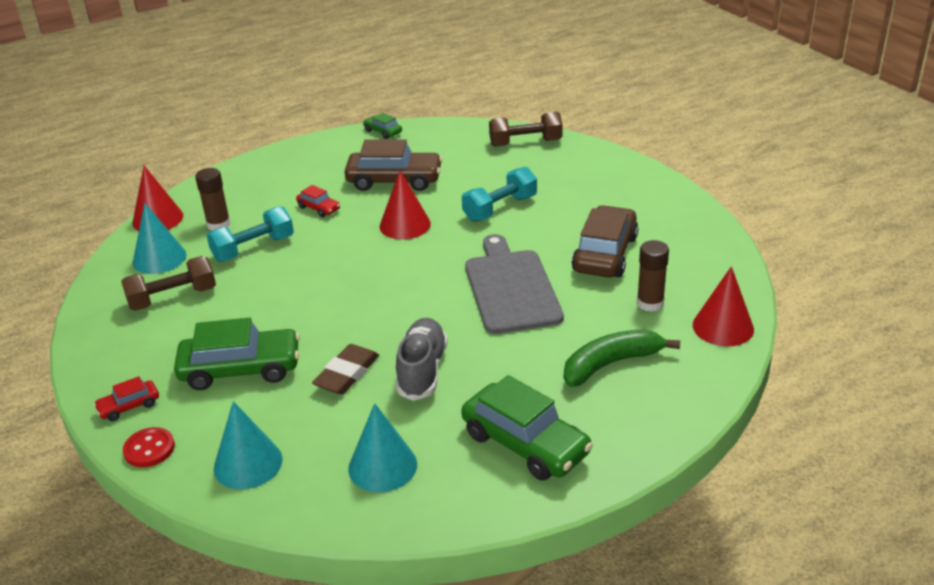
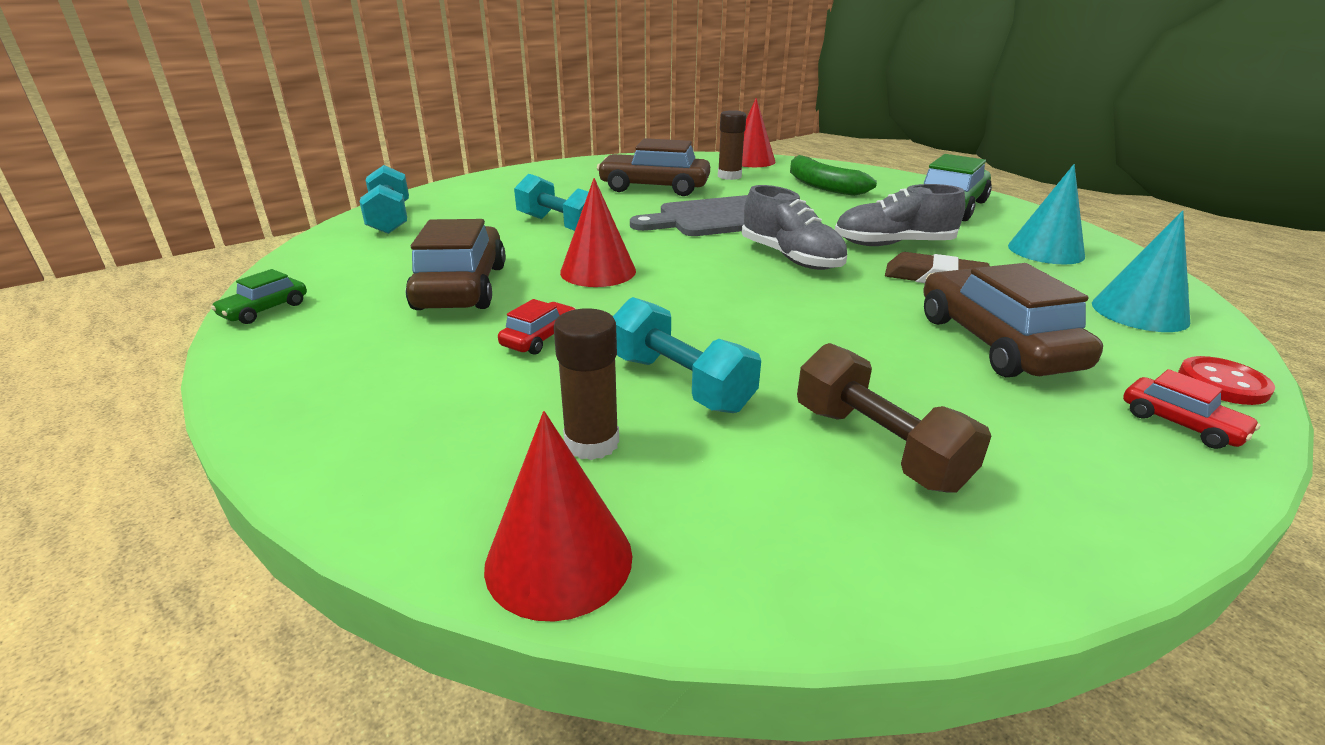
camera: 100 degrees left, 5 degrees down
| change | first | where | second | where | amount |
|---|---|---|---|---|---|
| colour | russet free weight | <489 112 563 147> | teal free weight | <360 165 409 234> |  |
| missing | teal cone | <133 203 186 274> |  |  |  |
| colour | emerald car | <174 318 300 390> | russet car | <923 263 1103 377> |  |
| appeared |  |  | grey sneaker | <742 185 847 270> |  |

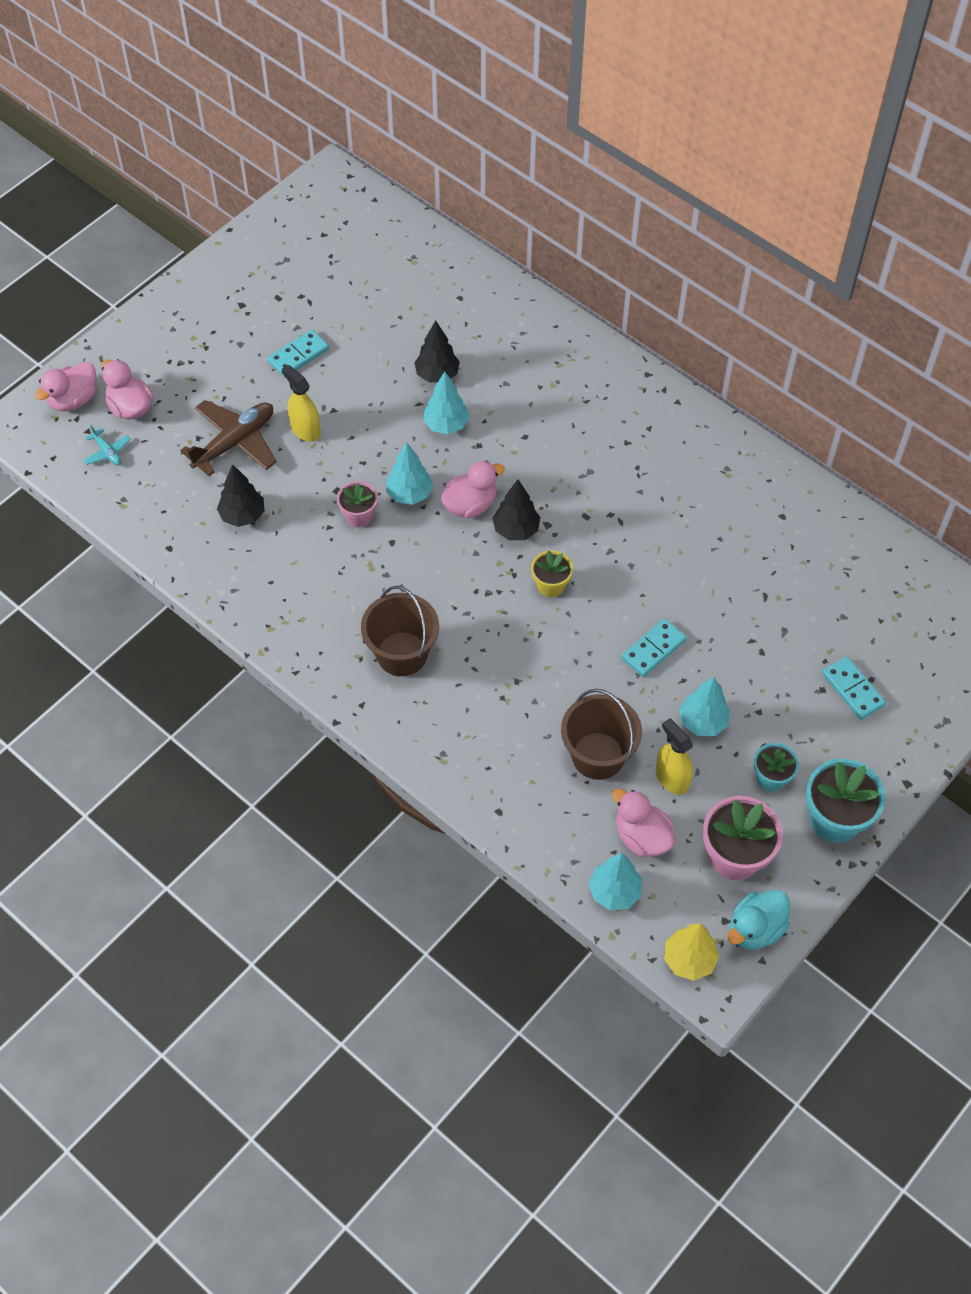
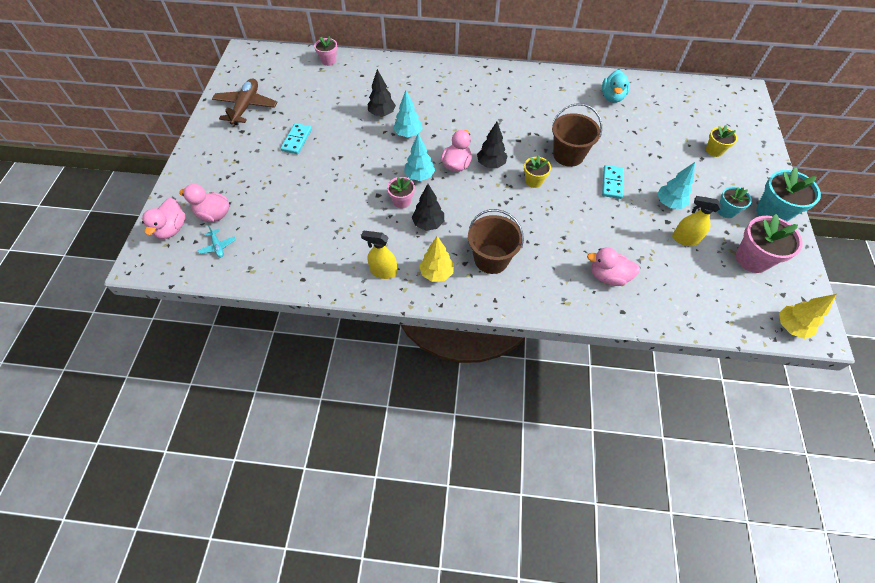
camera: 35 degrees left, 0 degrees up
| change | first | where | second | where | amount |
|---|---|---|---|---|---|
| relocated | bright yellow sprayer | <282 365 321 442> |  | <361 231 397 279> |  |
| relocated | russet aeroplane | <180 400 277 476> |  | <212 78 277 125> |  |
| spun | teal aeroplane | <83 425 131 465> |  | <198 225 236 258> | 45 degrees clockwise |
| relocated | black tree | <217 464 264 527> |  | <412 184 444 231> |  |
| exchanged | teal domino | <822 656 886 720> | bright yellow plant pot | <706 125 737 157> |  |
| relocated | russet pail | <561 689 642 780> |  | <552 103 602 167> |  |
| relocated | rose-pink rubber duck | <612 789 675 857> |  | <587 247 640 286> |  |
| missing | teal tree | <589 853 642 910> |  |  |  |
| relocated | teal rubber duck | <728 890 790 950> |  | <602 70 630 103> |  |
| appeared |  |  | rose-pink plant pot | <314 36 337 66> |  |
| appeared |  |  | bright yellow tree | <419 236 454 282> |  |

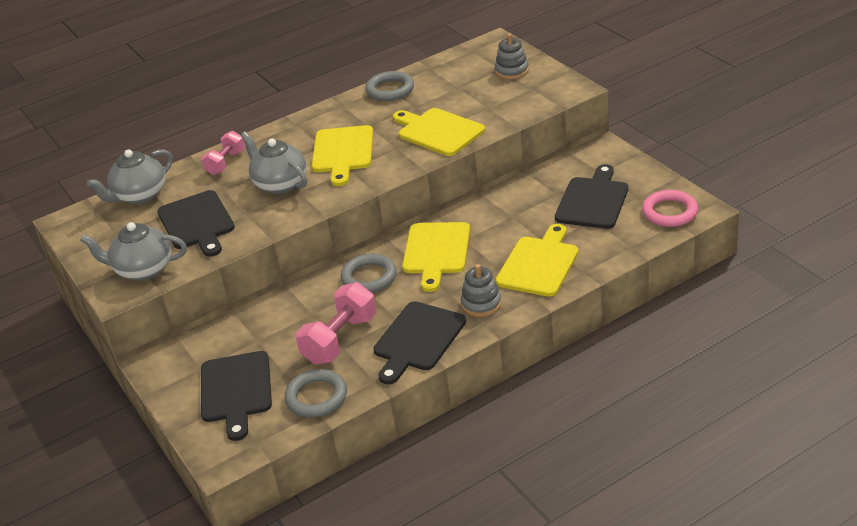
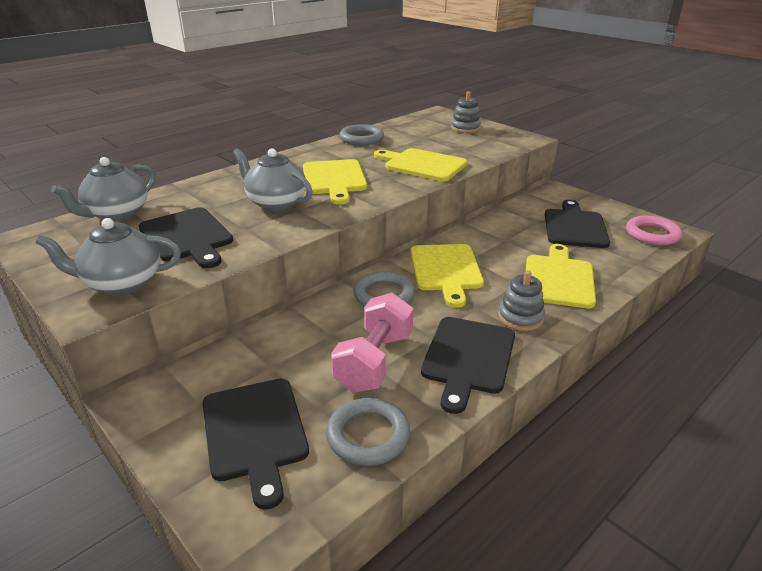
camera: 15 degrees left, 5 degrees down
| change | first | where | second | where | amount |
|---|---|---|---|---|---|
| missing | rose-pink free weight | <201 131 245 175> |  |  |  |

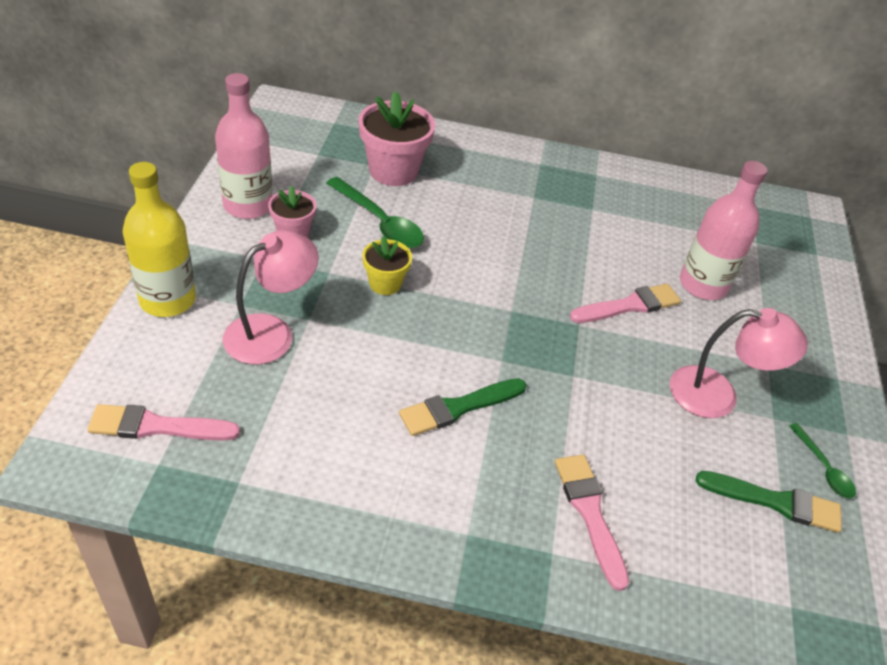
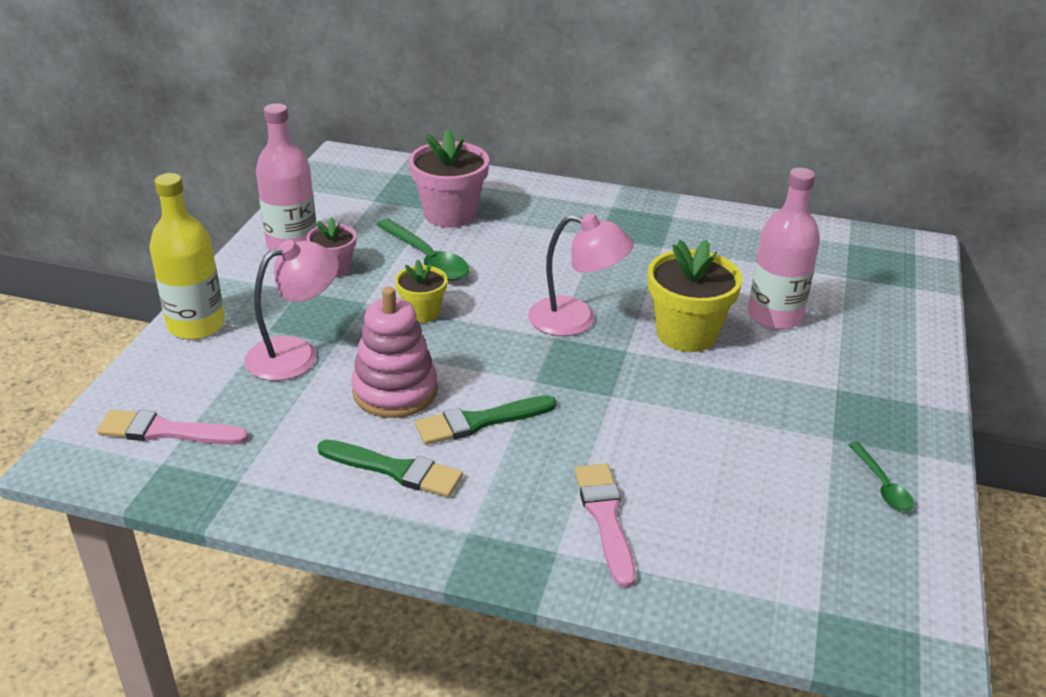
camera: 10 degrees right, 10 degrees down
| change | first | where | second | where | amount |
|---|---|---|---|---|---|
| exchanged | rose-pink brush | <570 284 681 323> | bright yellow plant pot | <648 239 742 352> |  |
| relocated | rose-pink reading lamp | <670 308 808 418> |  | <528 213 634 336> |  |
| relocated | emerald brush | <696 471 842 533> |  | <317 439 463 497> |  |
| appeared |  |  | rose-pink stacking rings | <351 287 438 418> |  |

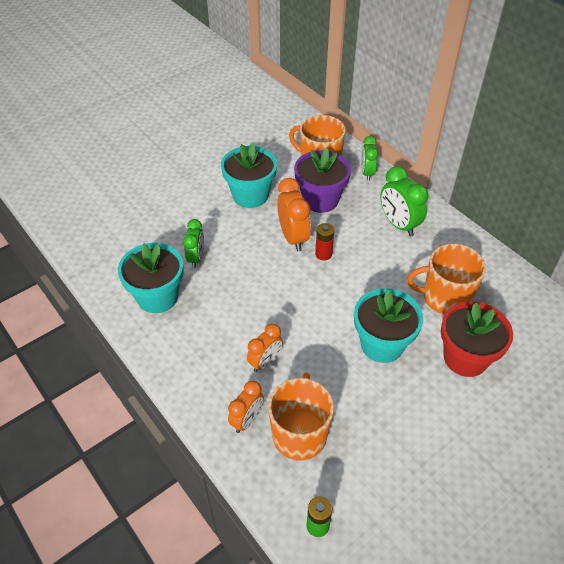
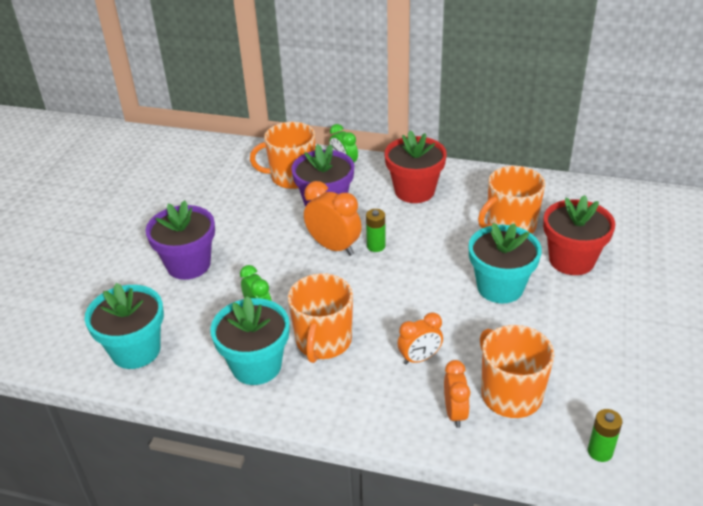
camera: 35 degrees left, 10 degrees down
| change | first | where | second | where | amount |
|---|---|---|---|---|---|
| relocated | teal plant pot | <221 143 277 208> |  | <85 283 164 369> |  |
| exchanged | emerald bedside clock | <380 166 428 236> | red plant pot | <384 130 447 203> |  |
| colour | red power cell | <315 223 334 261> | emerald power cell | <366 209 386 252> |  |
| spun | bright orange bedside clock | <247 324 283 372> |  | <397 312 443 365> | 60 degrees clockwise |
| appeared |  |  | royal purple plant pot | <146 200 215 280> |  |
| appeared |  |  | bright orange tea mug | <288 273 353 363> |  |

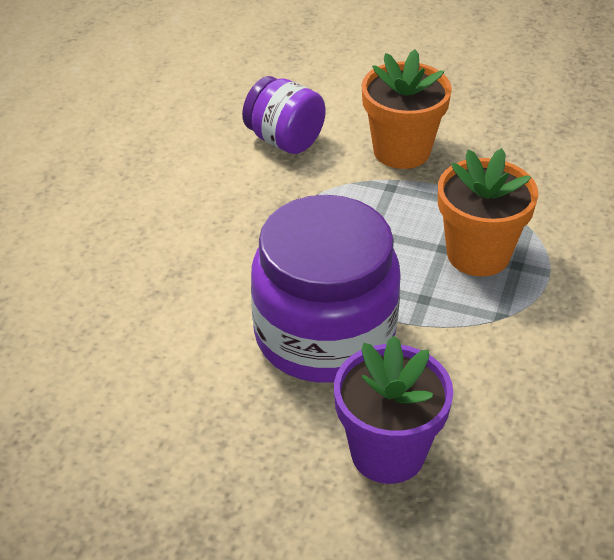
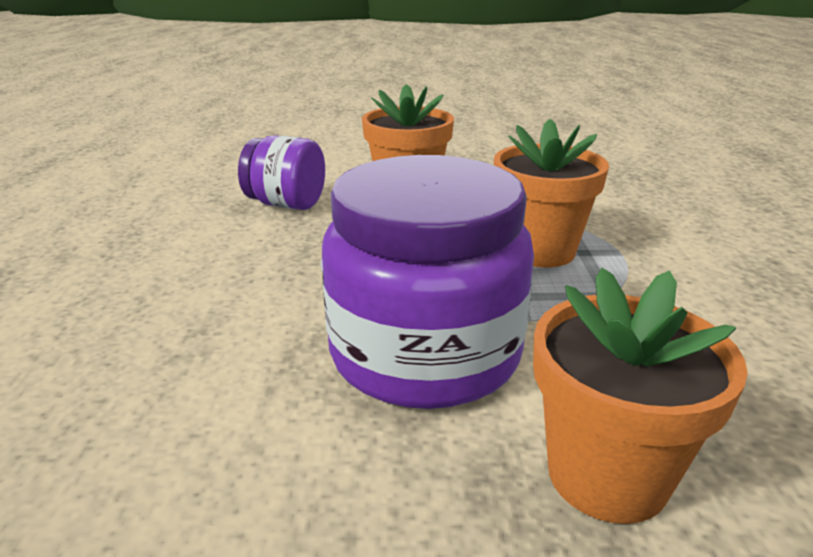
camera: 20 degrees left, 15 degrees down
| change | first | where | second | where | amount |
|---|---|---|---|---|---|
| colour | royal purple plant pot | <334 336 453 484> | bright orange plant pot | <533 268 748 524> |  |

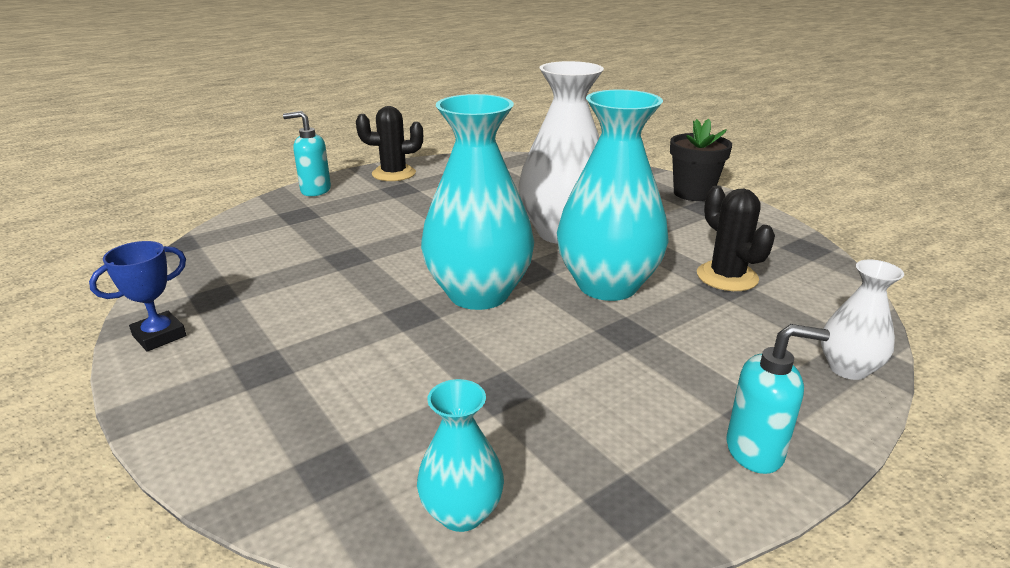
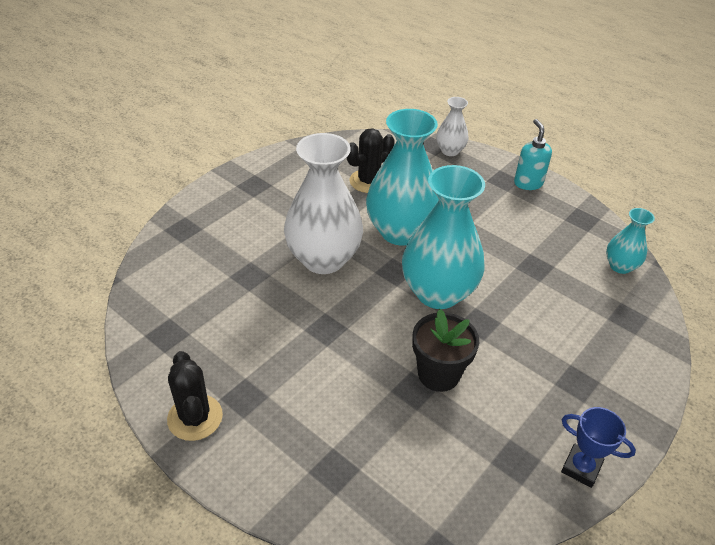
camera: 105 degrees left, 15 degrees up
| change | first | where | second | where | amount |
|---|---|---|---|---|---|
| missing | teal soap dispenser | <283 111 331 196> |  |  |  |
| relocated | black plant pot | <670 119 732 201> |  | <412 309 479 392> |  |

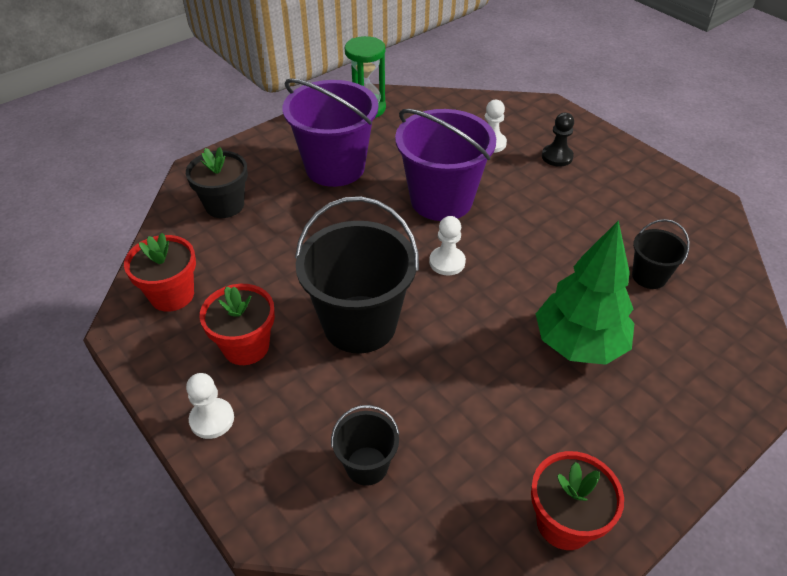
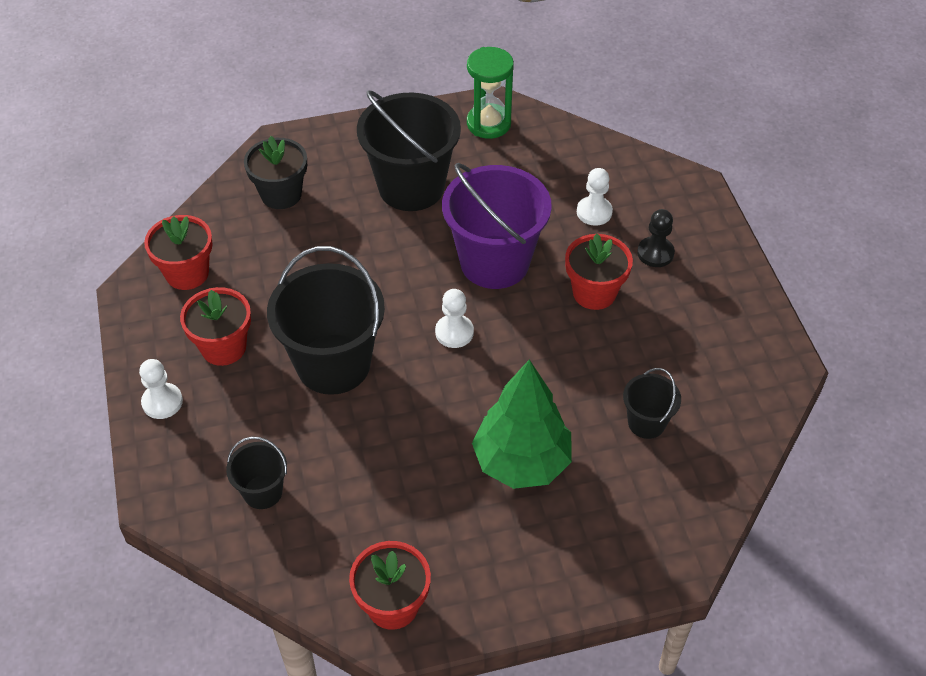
camera: 25 degrees right, 5 degrees up
| change | first | where | second | where | amount |
|---|---|---|---|---|---|
| colour | royal purple pail | <283 78 378 187> | black pail | <357 90 461 211> |  |
| appeared |  |  | red plant pot | <565 234 633 310> |  |

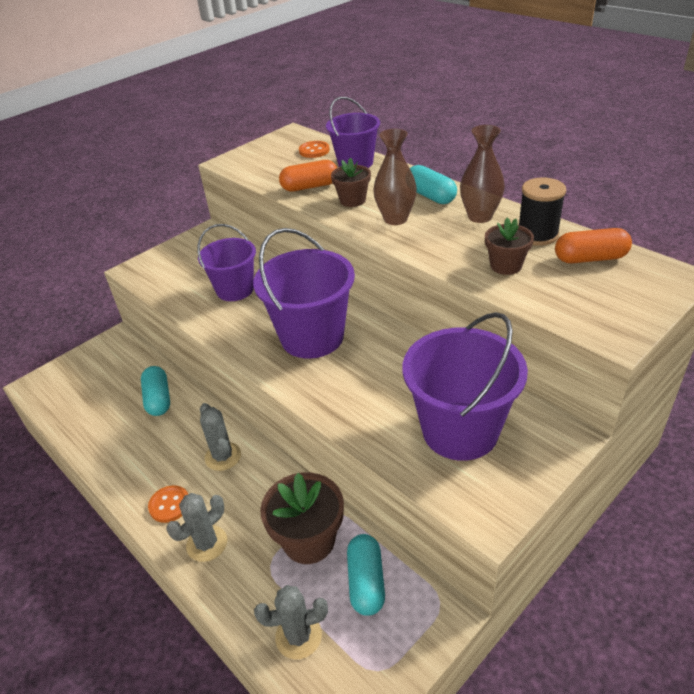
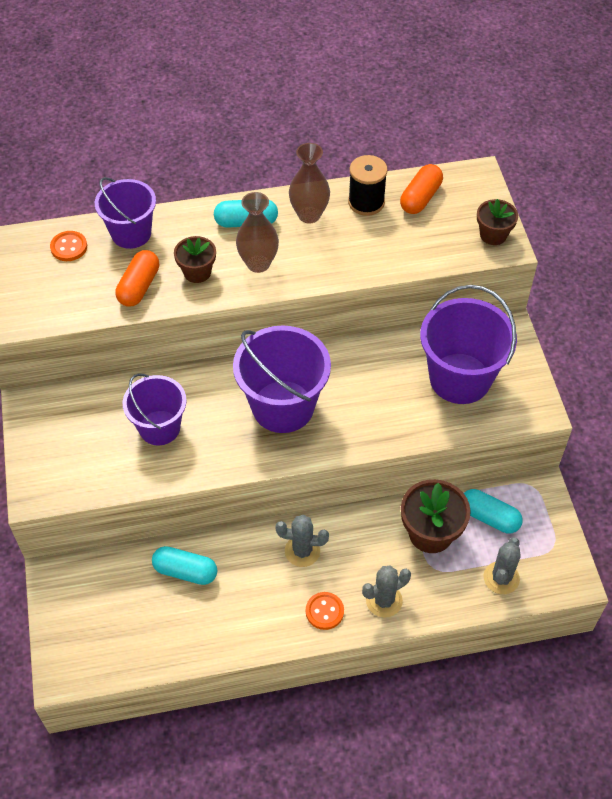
camera: 60 degrees left, 15 degrees up
| change | first | where | second | where | amount |
|---|---|---|---|---|---|
| relocated | russet plant pot | <485 218 534 275> |  | <477 199 518 245> |  |
| spun | grey prickly plant | <167 493 227 562> |  | <362 565 411 618> | 75 degrees clockwise |

